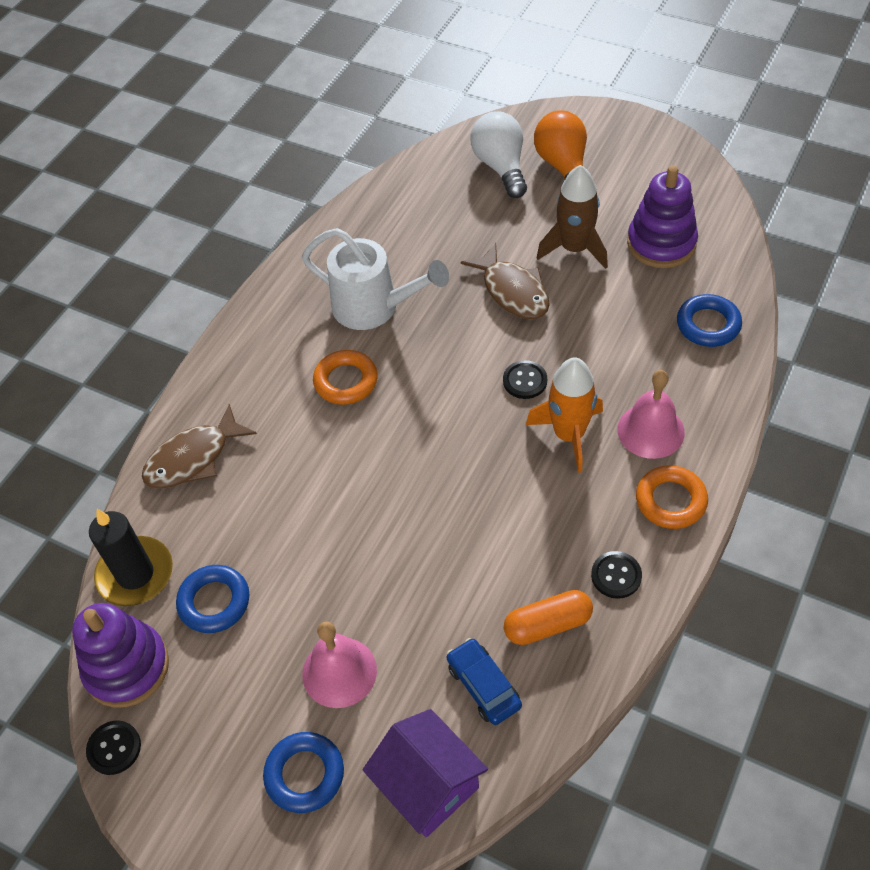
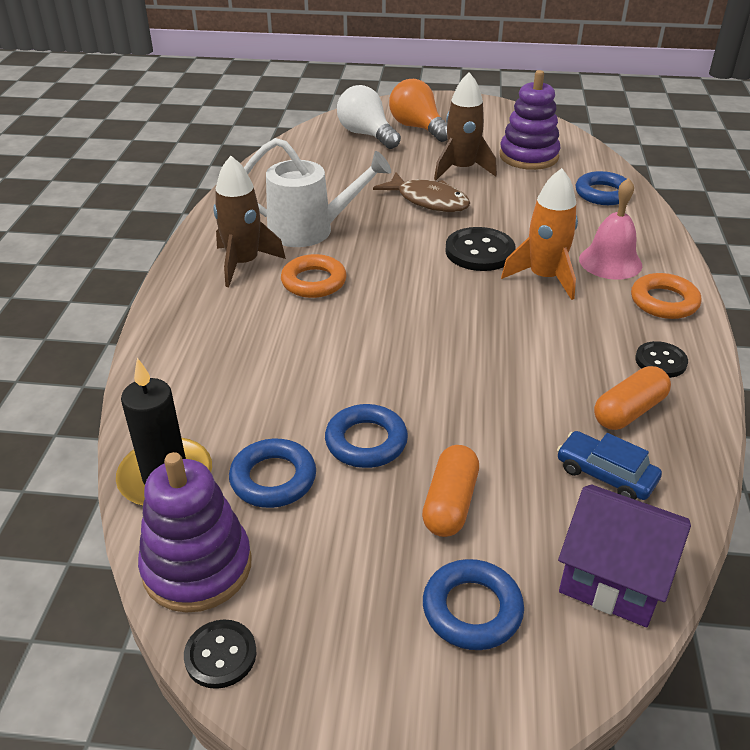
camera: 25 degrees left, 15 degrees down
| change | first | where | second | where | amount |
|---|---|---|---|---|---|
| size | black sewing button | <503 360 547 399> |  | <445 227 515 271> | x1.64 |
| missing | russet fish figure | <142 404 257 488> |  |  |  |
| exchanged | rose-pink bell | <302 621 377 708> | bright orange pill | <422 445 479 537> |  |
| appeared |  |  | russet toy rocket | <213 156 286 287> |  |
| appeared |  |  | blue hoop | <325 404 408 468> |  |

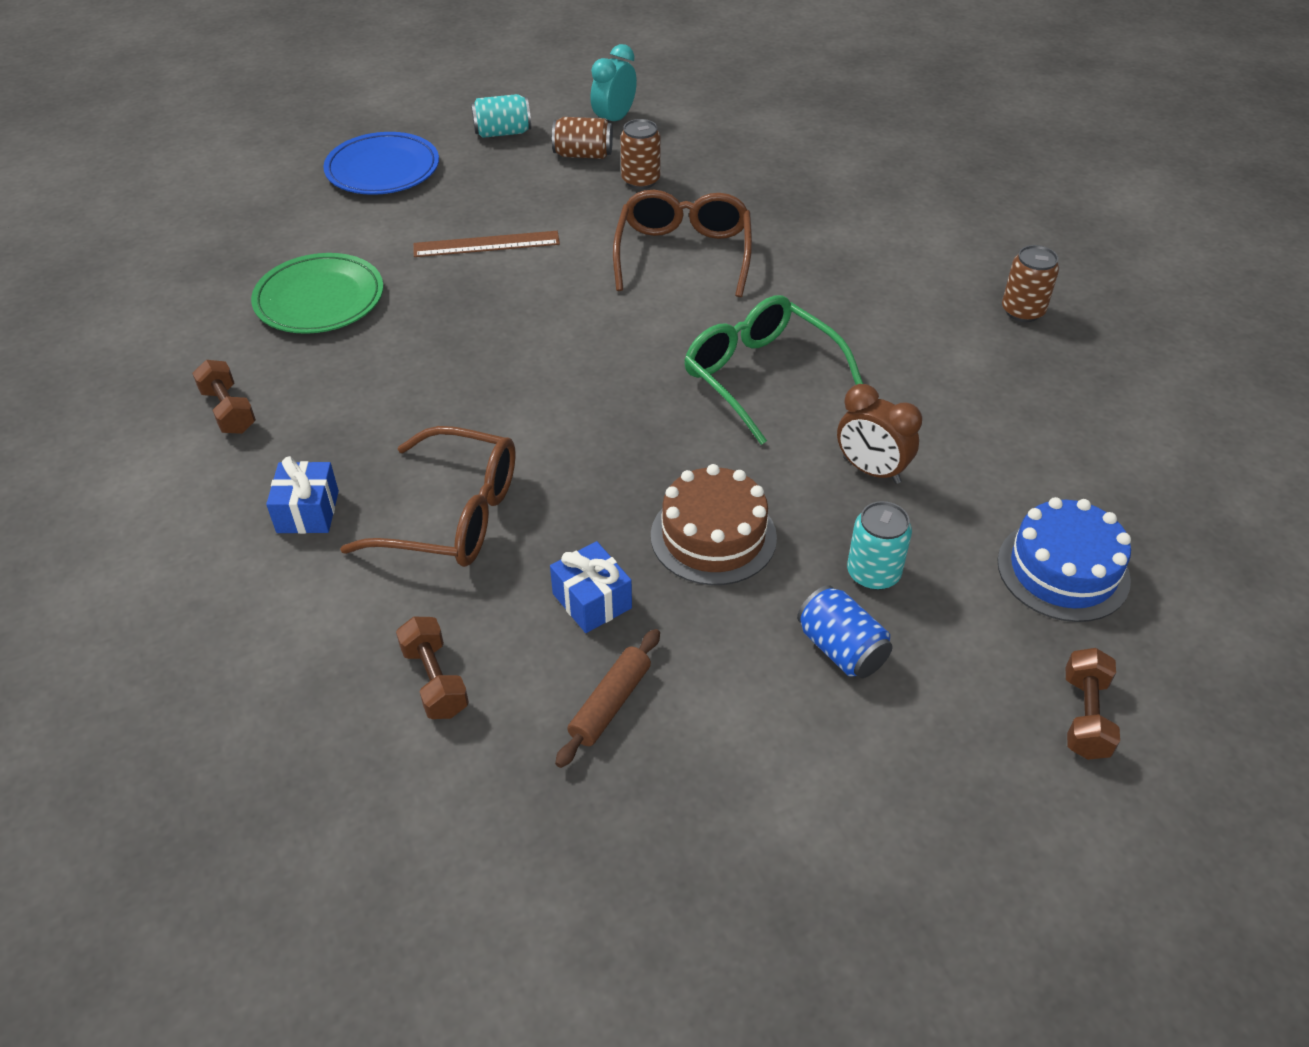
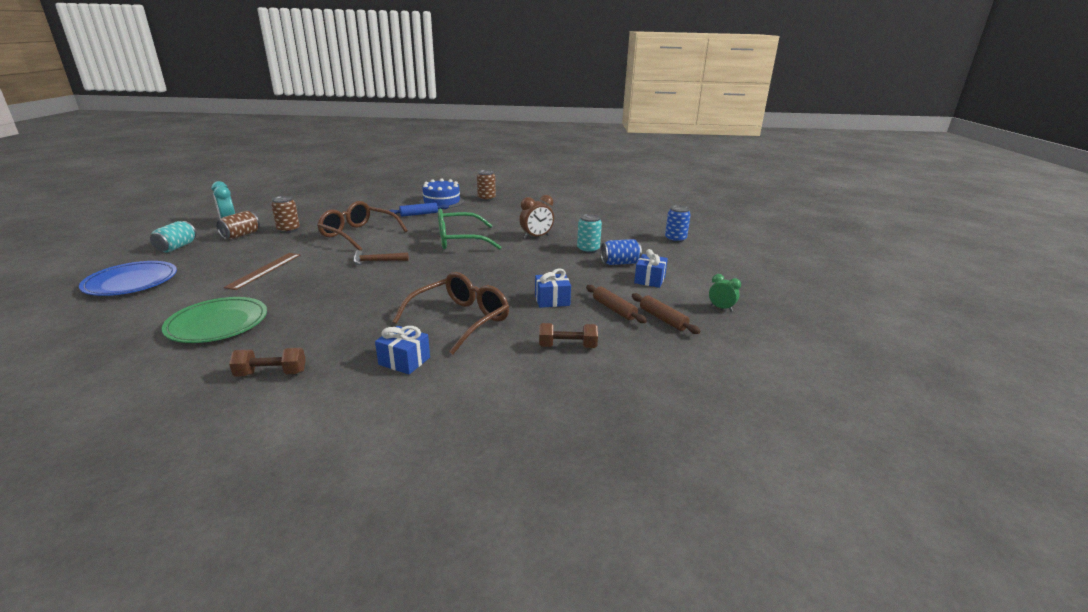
camera: 65 degrees left, 20 degrees down
| change | first | where | second | where | amount |
|---|---|---|---|---|---|
| missing | russet layer cake | <651 464 777 585> |  |  |  |
| relocated | blue layer cake | <997 497 1131 622> |  | <420 179 464 208> |  |
| exchanged | russet free weight | <1066 648 1120 760> | blue tin | <665 205 691 242> |  |
| appeared |  |  | blue dough roller | <389 203 449 217> |  |
| appeared |  |  | blue gift | <634 249 668 288> |  |
| appeared |  |  | russet hammer | <353 250 409 265> |  |
| appeared |  |  | emerald bedside clock | <709 274 741 311> |  |
| appeared |  |  | russet dough roller | <632 293 700 334> |  |

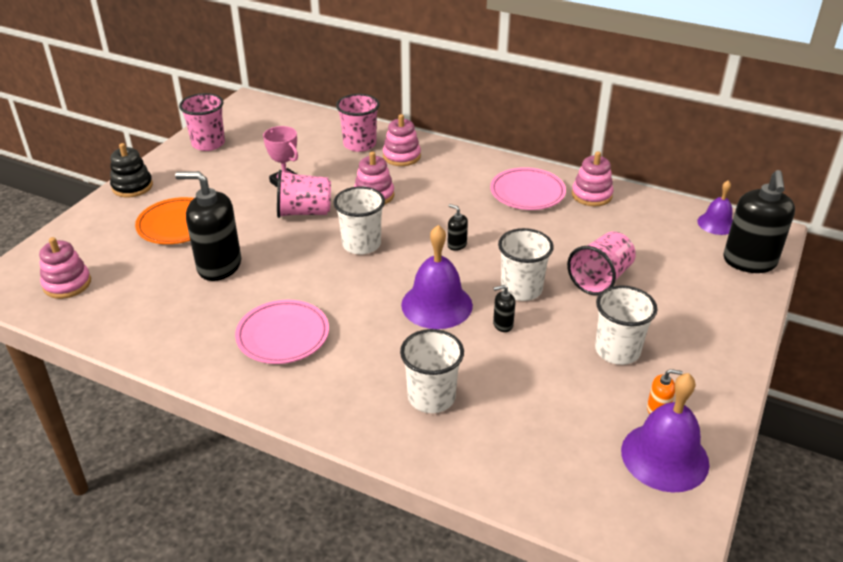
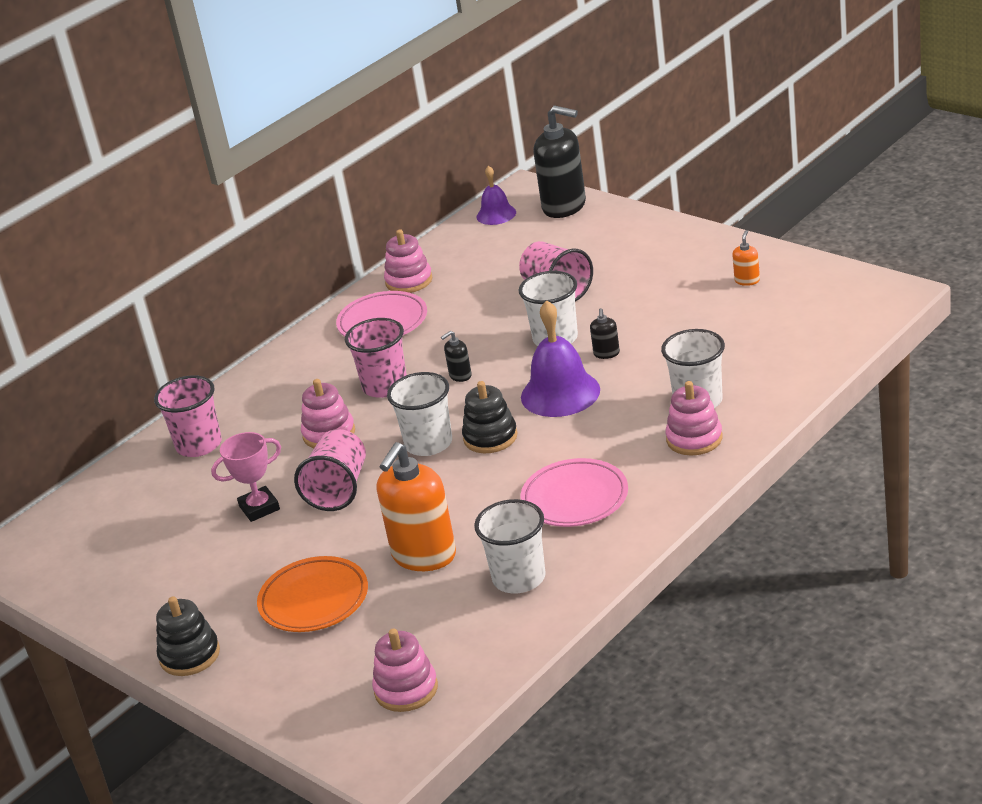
camera: 70 degrees left, 5 degrees down
| change | first | where | second | where | amount |
|---|---|---|---|---|---|
| relocated | rose-pink cup | <179 93 225 151> |  | <345 318 407 398> |  |
| relocated | rose-pink stacking rings | <383 114 421 166> |  | <665 381 723 455> |  |
| colour | black soap dispenser | <175 171 241 281> | bright orange soap dispenser | <377 442 456 571> |  |
| relocated | white cup | <595 285 657 365> |  | <474 499 546 593> |  |
| missing | royal purple bell | <621 373 709 493> |  |  |  |
| appeared |  |  | black stacking rings | <462 381 518 453> |  |

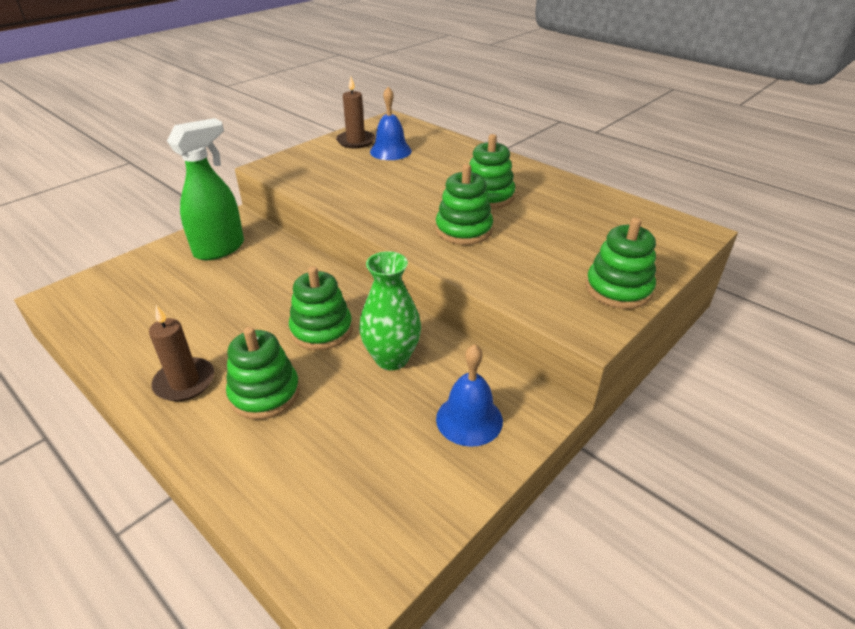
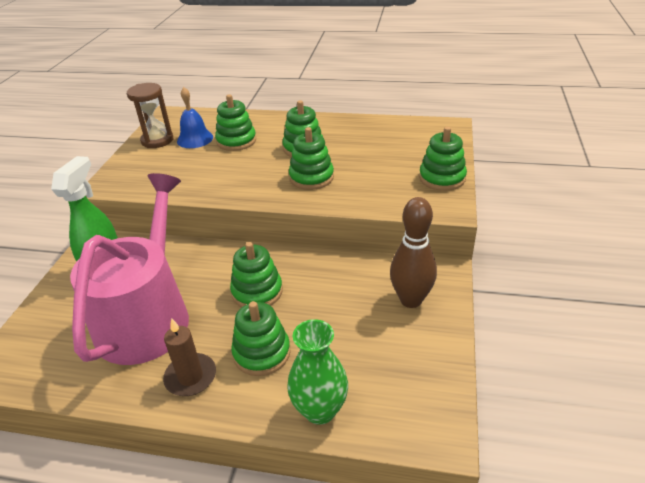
camera: 30 degrees left, 0 degrees up
| change | first | where | second | where | amount |
|---|---|---|---|---|---|
| exchanged | russet wax candle | <336 76 375 148> | russet hourglass | <127 83 173 148> |  |
| relocated | emerald flower vase | <359 251 421 370> |  | <287 319 348 425> |  |
| exchanged | blue bell | <436 344 503 447> | russet skittle | <390 197 437 308> |  |
| appeared |  |  | emerald stacking rings | <215 94 256 151> |  |
| appeared |  |  | rose-pink watering pot | <70 173 189 365> |  |

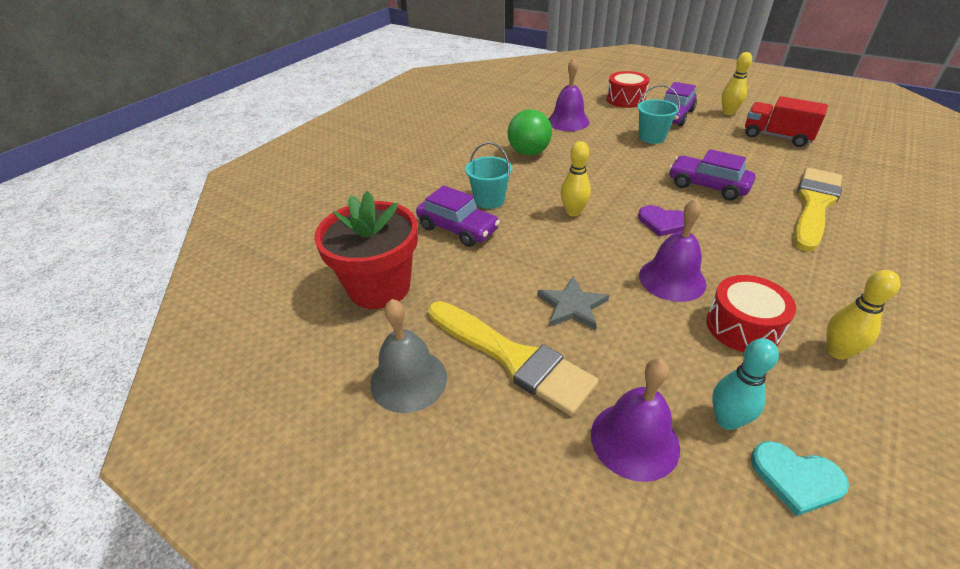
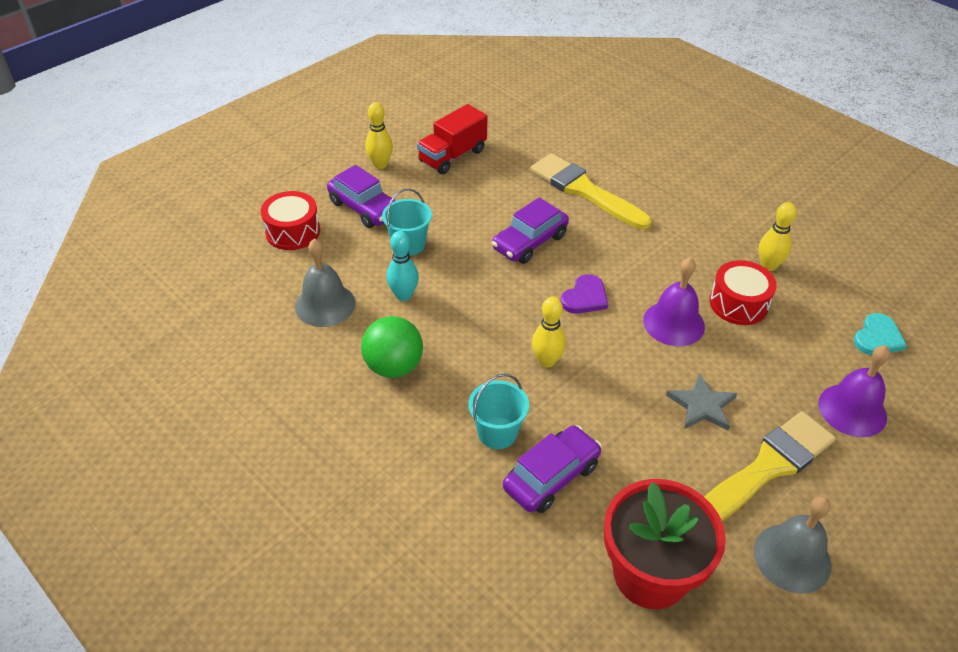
camera: 80 degrees left, 5 degrees up
| change | first | where | second | where | amount |
|---|---|---|---|---|---|
| colour | royal purple bell | <548 58 590 131> | grey bell | <295 238 356 327> |  |
| relocated | teal skittle | <712 338 779 430> |  | <387 231 419 301> |  |

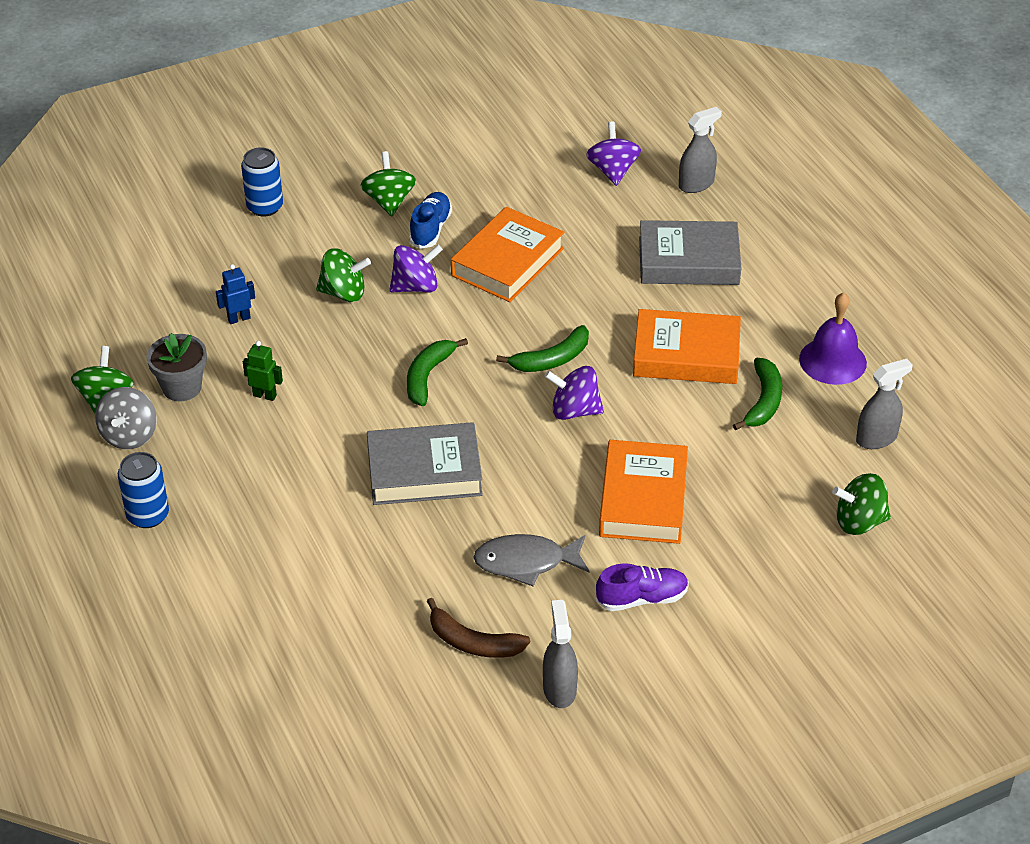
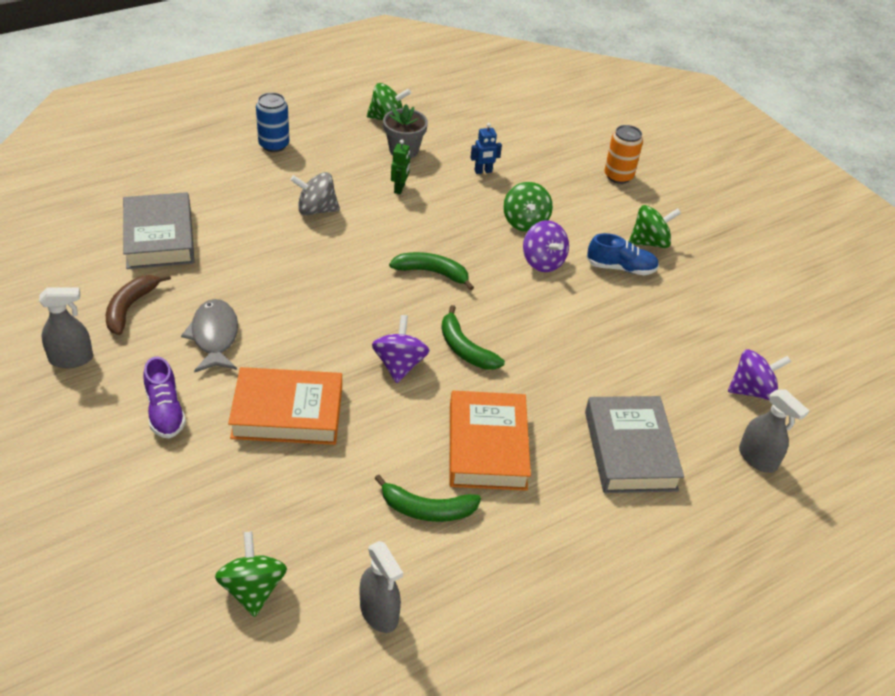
camera: 80 degrees right, 0 degrees up
| change | first | where | second | where | amount |
|---|---|---|---|---|---|
| colour | blue tin | <241 147 283 217> | bright orange tin | <605 125 643 184> |  |
| missing | bright orange hardback | <451 207 564 302> |  |  |  |
| spun | blue toy robot | <216 264 255 324> |  | <471 123 502 174> | 105 degrees clockwise |
| missing | royal purple bell | <799 292 867 385> |  |  |  |
| relocated | grey toy top | <95 387 157 449> |  | <290 172 340 216> |  |
| relocated | grey hardback | <367 422 483 505> |  | <123 192 195 269> |  |

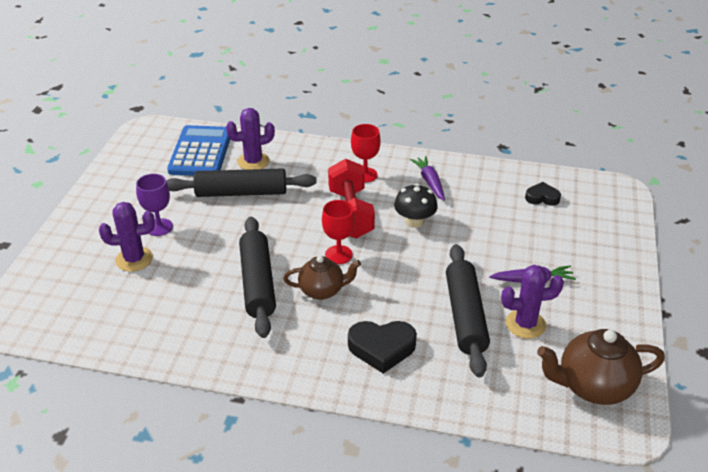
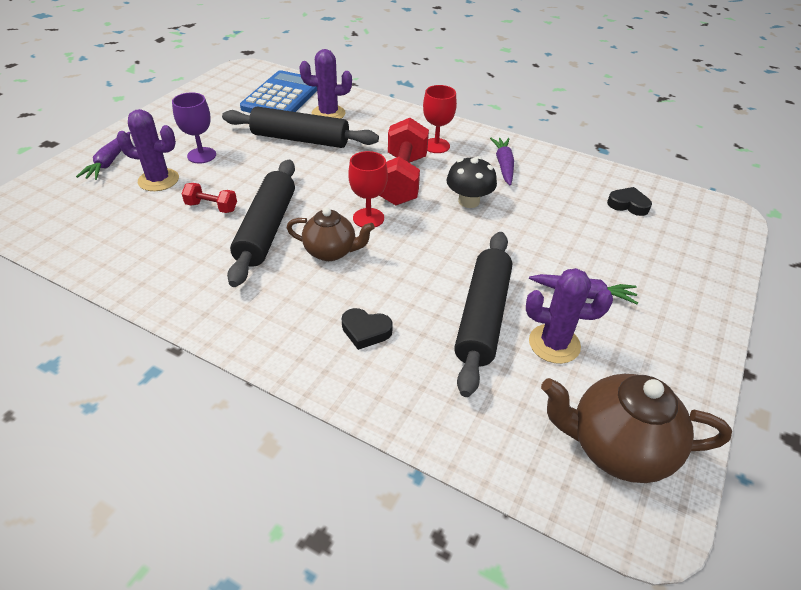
camera: 15 degrees right, 5 degrees up
| change | first | where | second | where | amount |
|---|---|---|---|---|---|
| size | black love heart | <348 321 417 374> |  | <342 308 393 350> | x0.62 |
| appeared |  |  | royal purple toy carrot | <76 132 130 180> |  |
| appeared |  |  | red free weight | <182 183 237 213> |  |

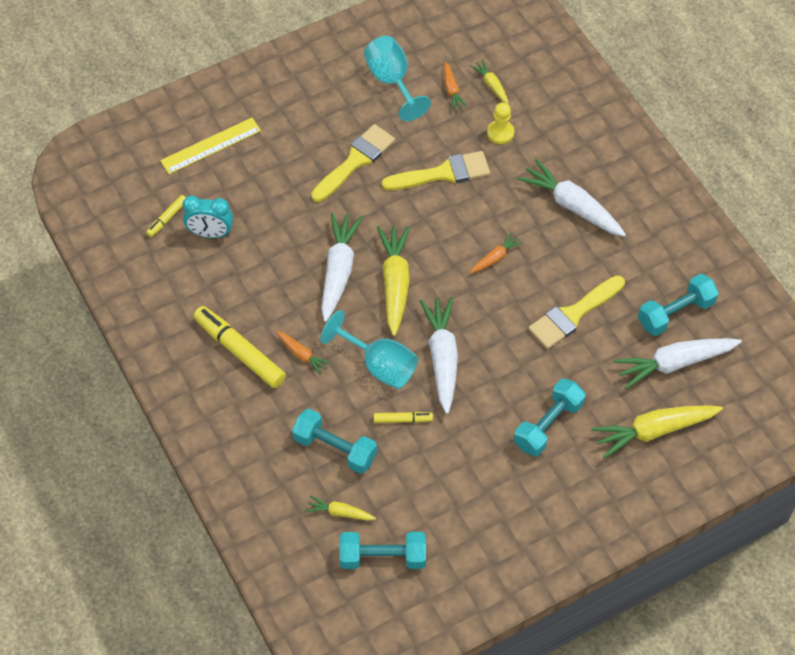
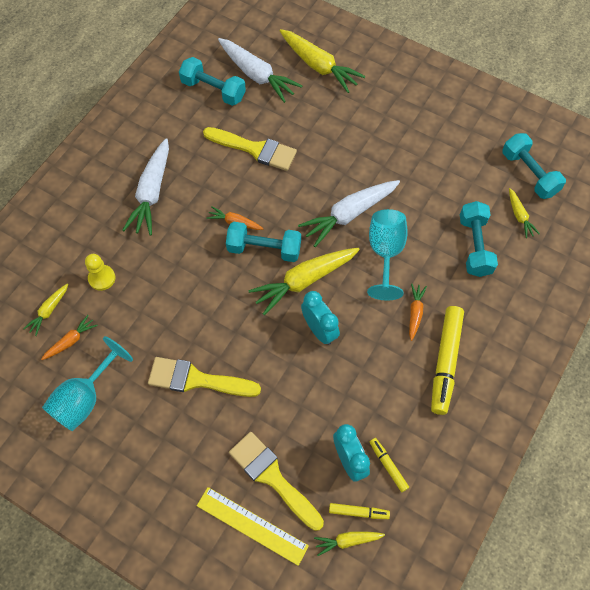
camera: 120 degrees left, 5 degrees up
| change | first | where | second | where | amount |
|---|---|---|---|---|---|
| relocated | bright yellow brush | <382 151 490 190> |  | <229 432 324 531> |  |
| exchanged | white toy carrot | <321 212 363 322> | teal bedside clock | <301 291 340 345> |  |
| relocated | teal free weight | <514 378 585 456> |  | <226 222 301 262> |  |
| relocated | bright yellow marker pen | <374 412 433 423> |  | <370 438 409 492> |  |
| appeared |  |  | bright yellow toy carrot | <314 531 385 556> |  |

